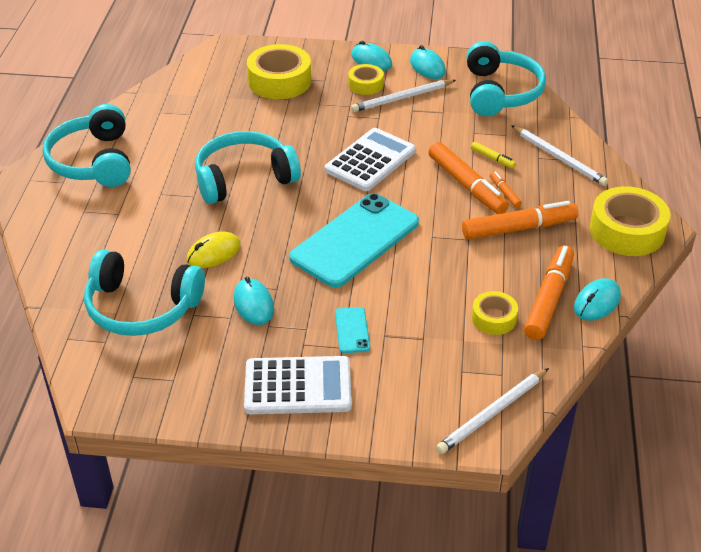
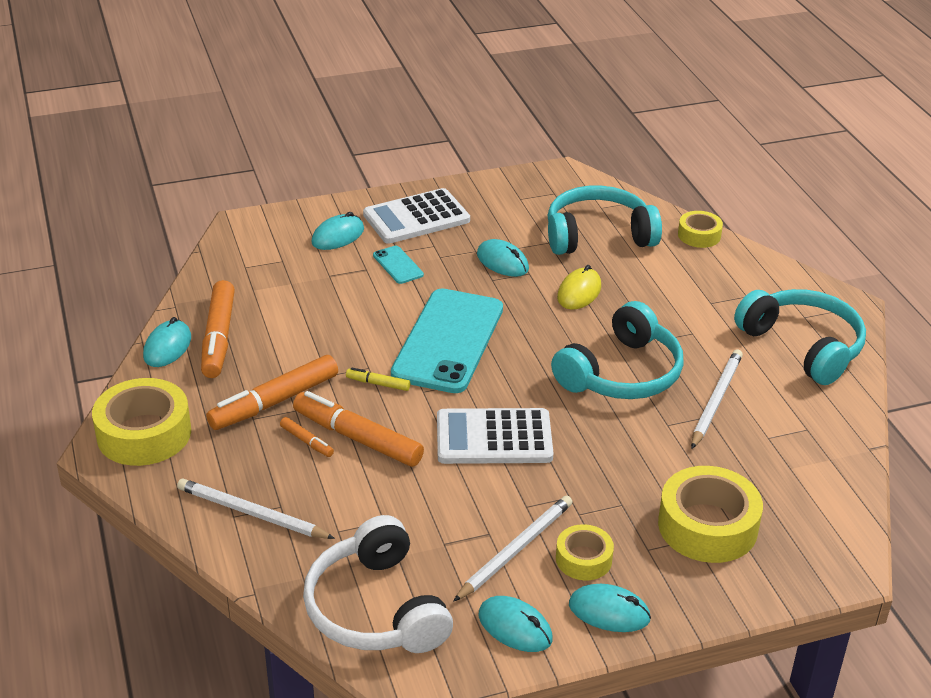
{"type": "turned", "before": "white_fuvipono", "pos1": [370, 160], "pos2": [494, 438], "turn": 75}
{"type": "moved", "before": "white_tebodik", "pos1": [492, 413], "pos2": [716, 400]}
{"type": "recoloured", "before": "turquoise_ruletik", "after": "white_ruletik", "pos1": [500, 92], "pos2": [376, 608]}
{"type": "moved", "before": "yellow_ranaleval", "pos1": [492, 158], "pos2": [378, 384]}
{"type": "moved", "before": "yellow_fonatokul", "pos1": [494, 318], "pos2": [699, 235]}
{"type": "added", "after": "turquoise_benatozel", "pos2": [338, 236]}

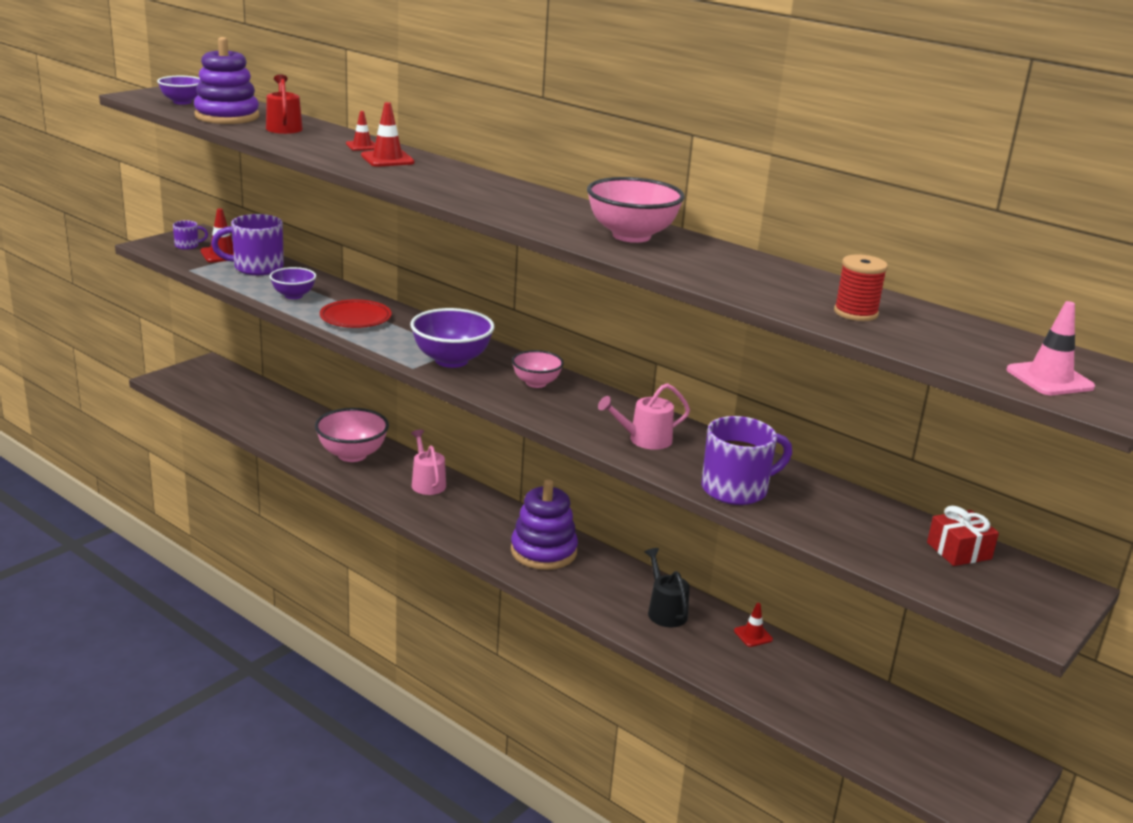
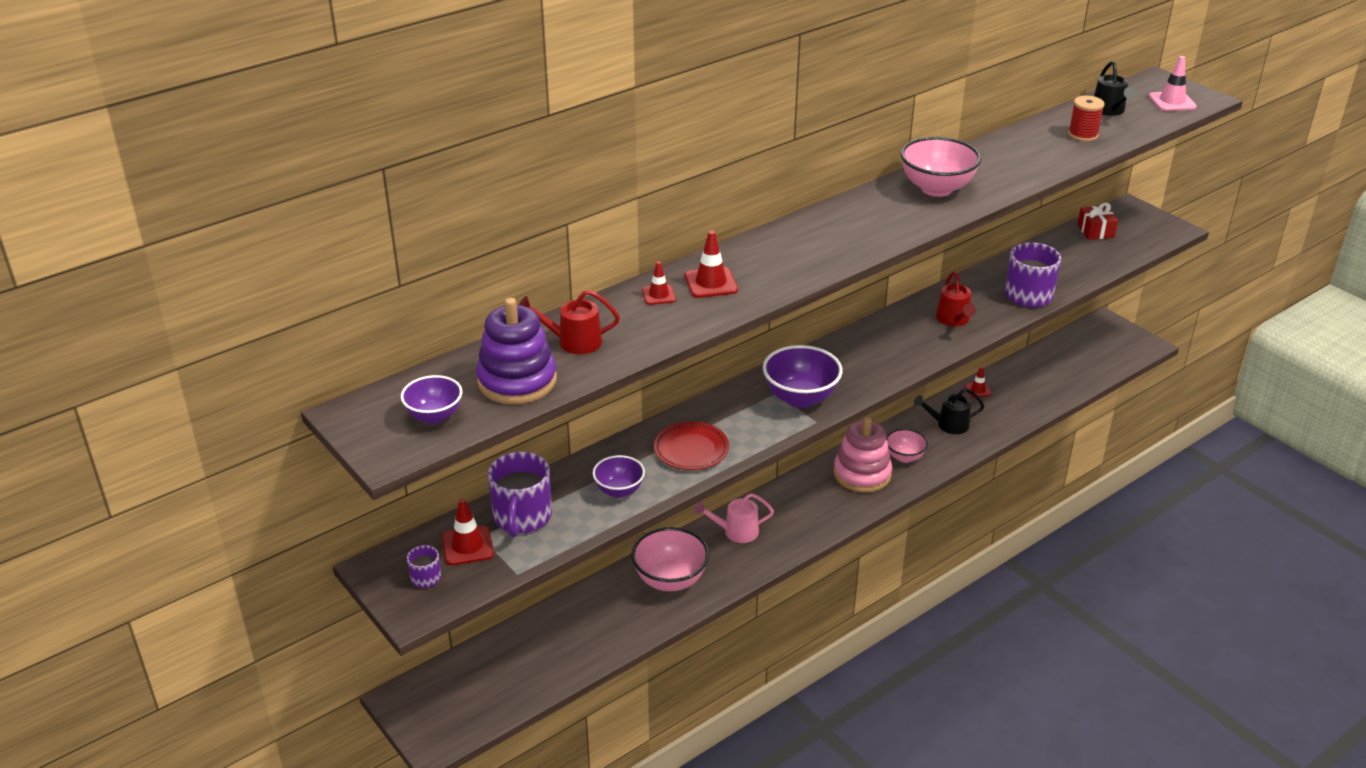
{"type": "recoloured", "before": "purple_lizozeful", "after": "pink_lizozeful", "pos1": [543, 551], "pos2": [862, 474]}
{"type": "moved", "before": "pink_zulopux", "pos1": [536, 383], "pos2": [904, 457]}
{"type": "recoloured", "before": "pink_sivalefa", "after": "red_sivalefa", "pos1": [644, 440], "pos2": [954, 320]}
{"type": "added", "after": "black_sivalefa", "pos2": [1109, 110]}

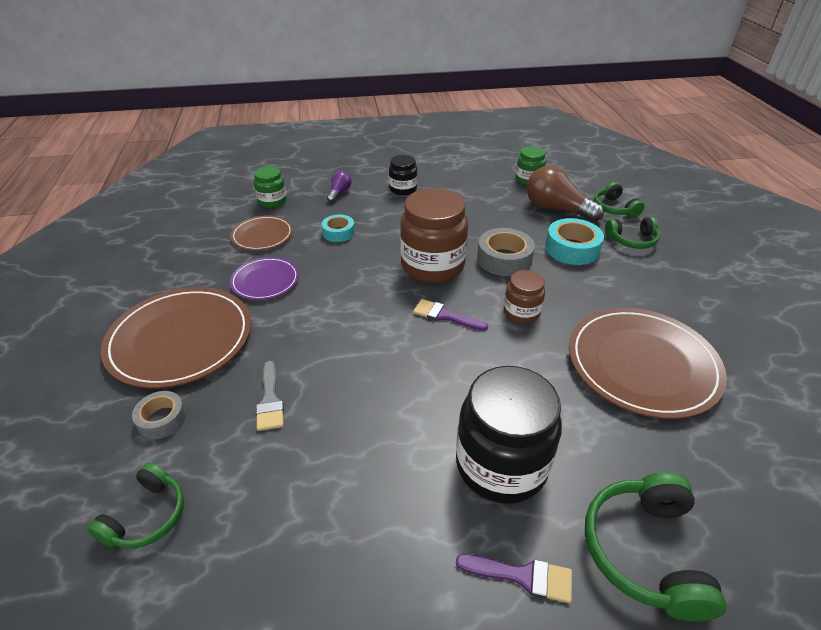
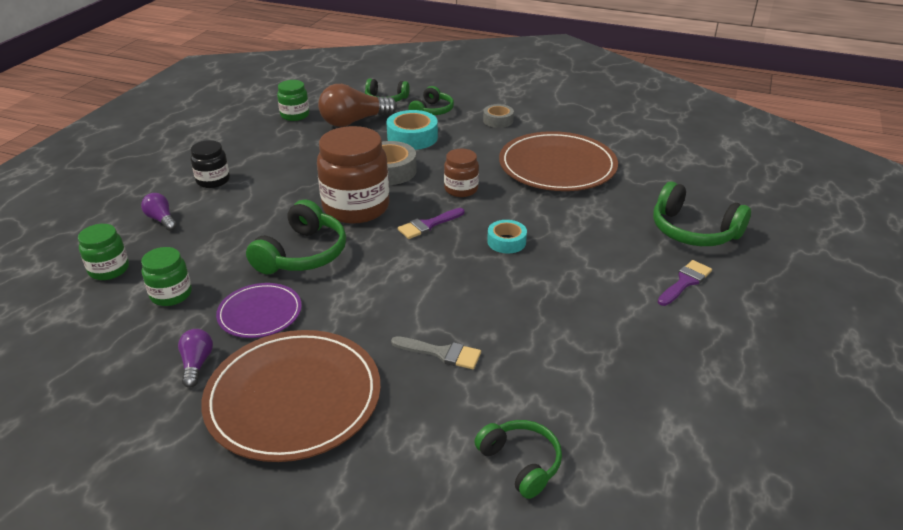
{"type": "moved", "before": "grey_fonatokul", "pos1": [162, 419], "pos2": [498, 120]}
{"type": "replaced", "before": "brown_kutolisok", "after": "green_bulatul", "pos1": [262, 235], "pos2": [171, 294]}
{"type": "moved", "before": "turquoise_fonatokul", "pos1": [338, 232], "pos2": [506, 242]}
{"type": "removed", "before": "black_bulatul", "pos1": [501, 465]}
{"type": "added", "after": "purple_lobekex", "pos2": [197, 364]}
{"type": "added", "after": "green_ruletik", "pos2": [302, 254]}

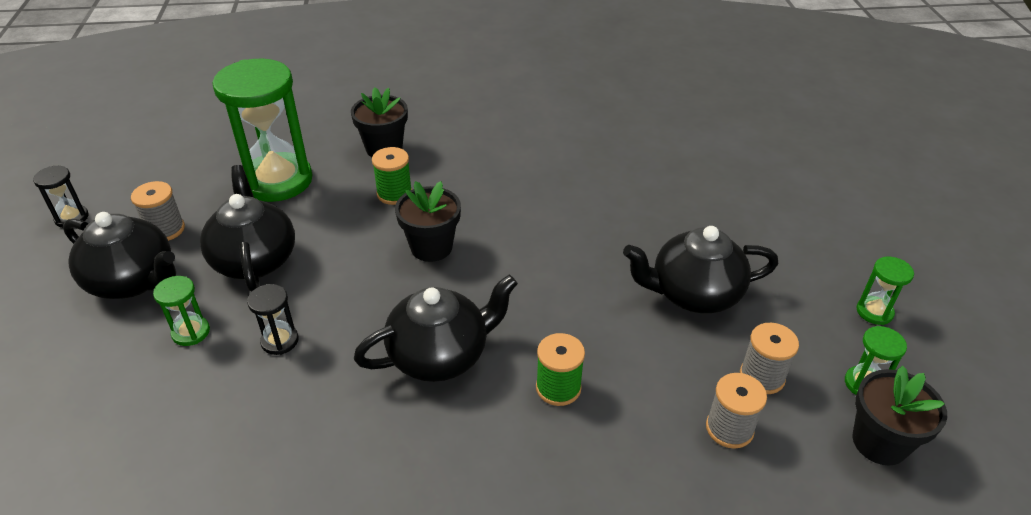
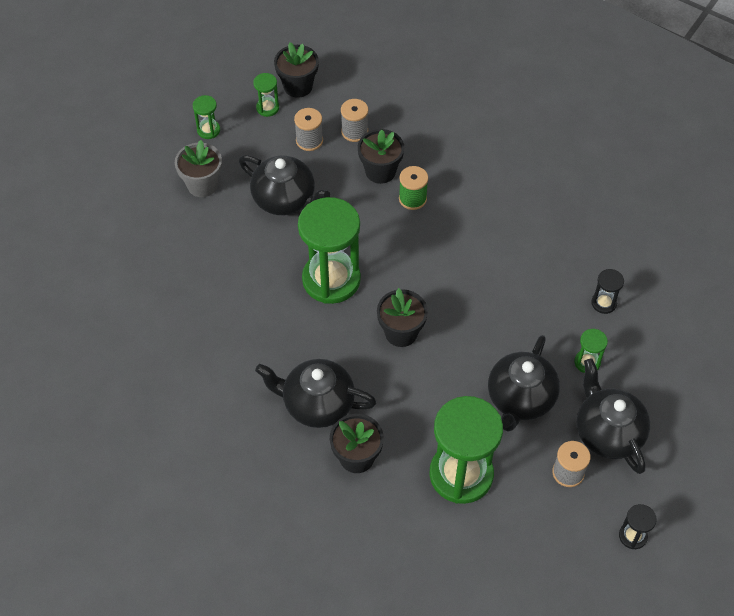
{"type": "moved", "before": "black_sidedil", "pos1": [280, 341], "pos2": [604, 303]}
{"type": "moved", "before": "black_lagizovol", "pos1": [440, 355], "pos2": [317, 404]}
{"type": "removed", "before": "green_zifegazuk", "pos1": [394, 194]}
{"type": "added", "after": "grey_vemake", "pos2": [202, 185]}
{"type": "added", "after": "green_sidedil", "pos2": [331, 279]}
{"type": "added", "after": "black_vemake", "pos2": [380, 171]}

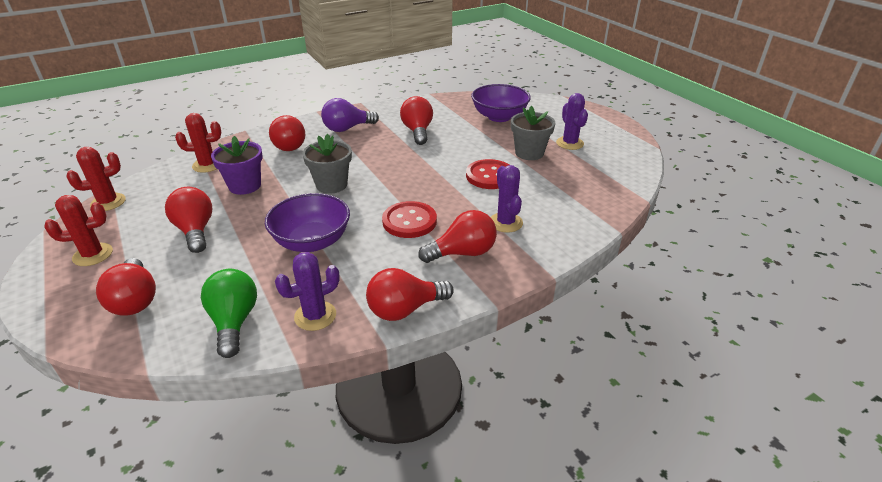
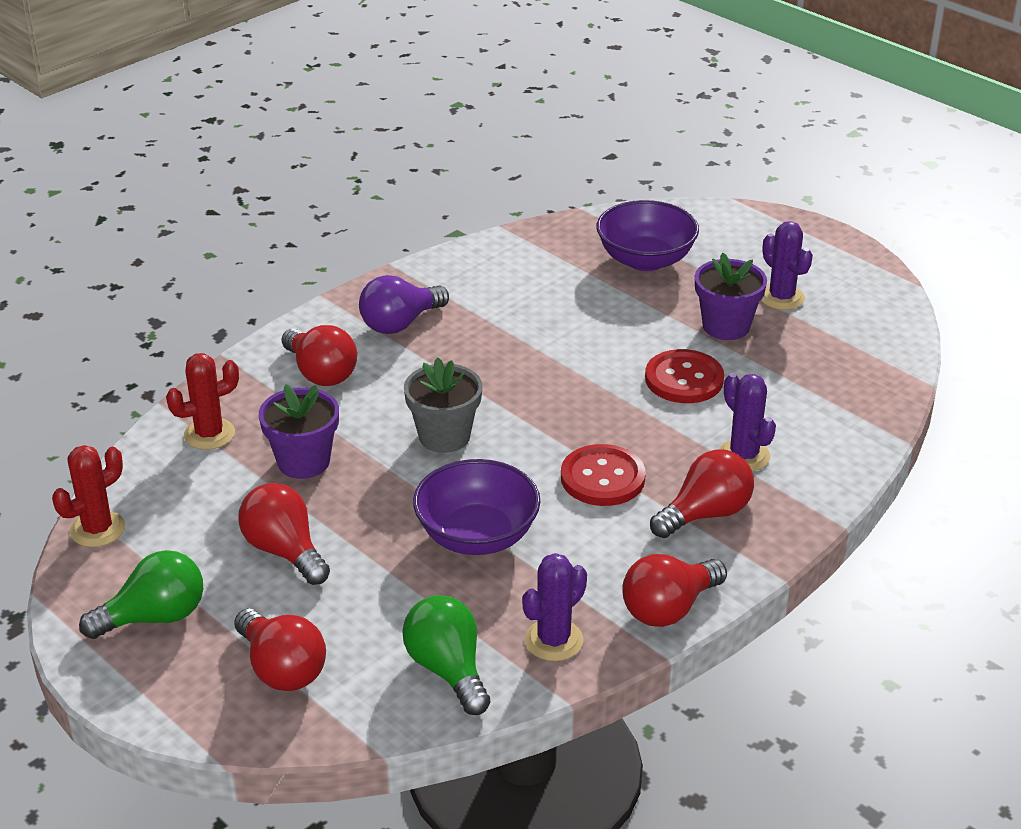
{"type": "replaced", "before": "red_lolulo", "after": "green_lobekex", "pos1": [93, 255], "pos2": [155, 617]}
{"type": "removed", "before": "red_lobekex", "pos1": [417, 131]}
{"type": "recoloured", "before": "grey_vemake", "after": "purple_vemake", "pos1": [529, 153], "pos2": [726, 326]}

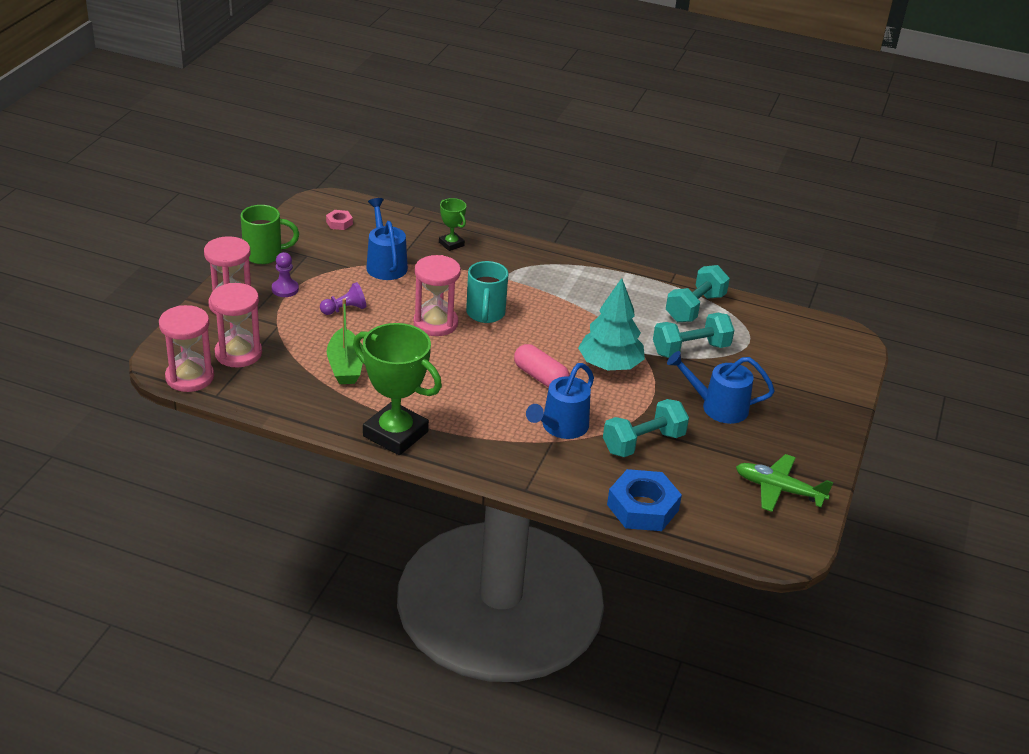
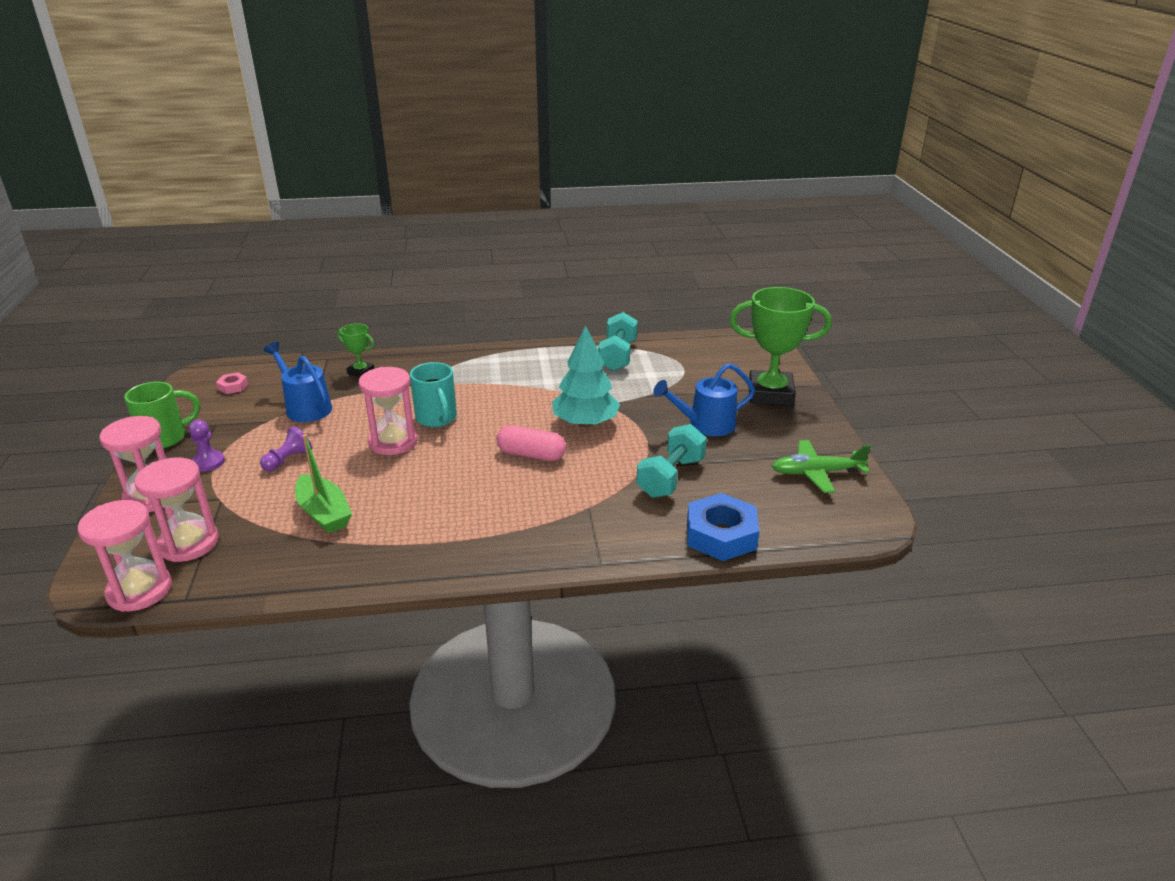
{"type": "moved", "before": "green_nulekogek", "pos1": [395, 434], "pos2": [770, 394]}
{"type": "removed", "before": "blue_sivalefa", "pos1": [561, 427]}
{"type": "removed", "before": "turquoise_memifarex", "pos1": [690, 349]}

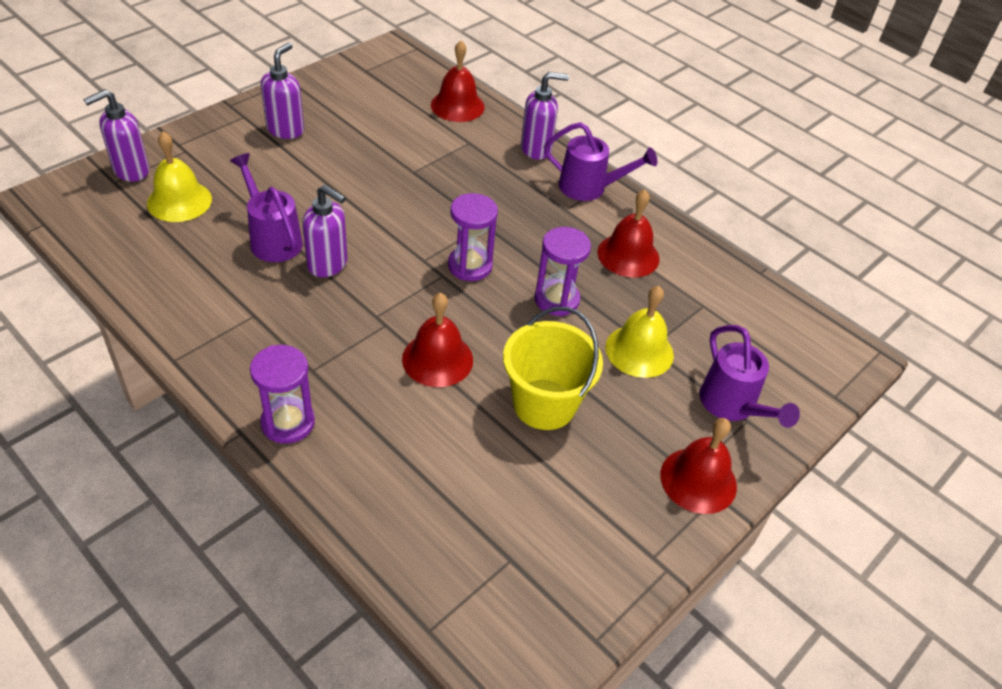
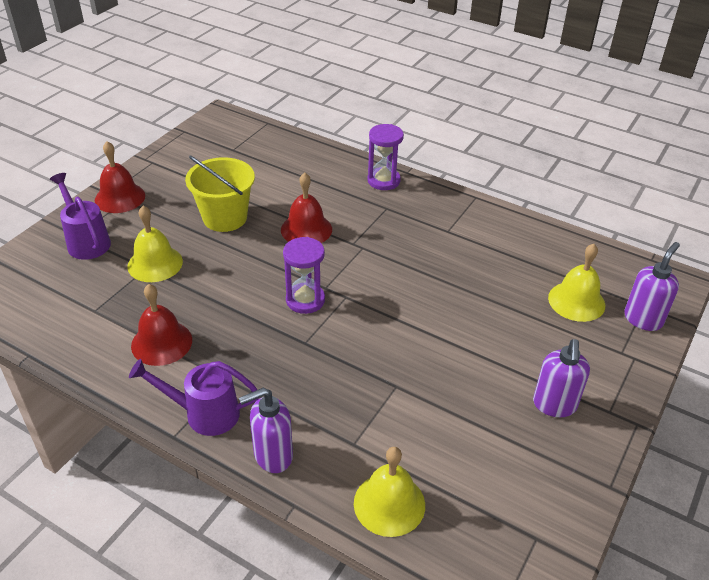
{"type": "removed", "before": "purple_sivalefa", "pos1": [272, 238]}
{"type": "removed", "before": "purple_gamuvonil", "pos1": [328, 264]}
{"type": "recoloured", "before": "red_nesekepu", "after": "yellow_nesekepu", "pos1": [457, 106], "pos2": [389, 504]}
{"type": "removed", "before": "purple_sidedil", "pos1": [556, 299]}

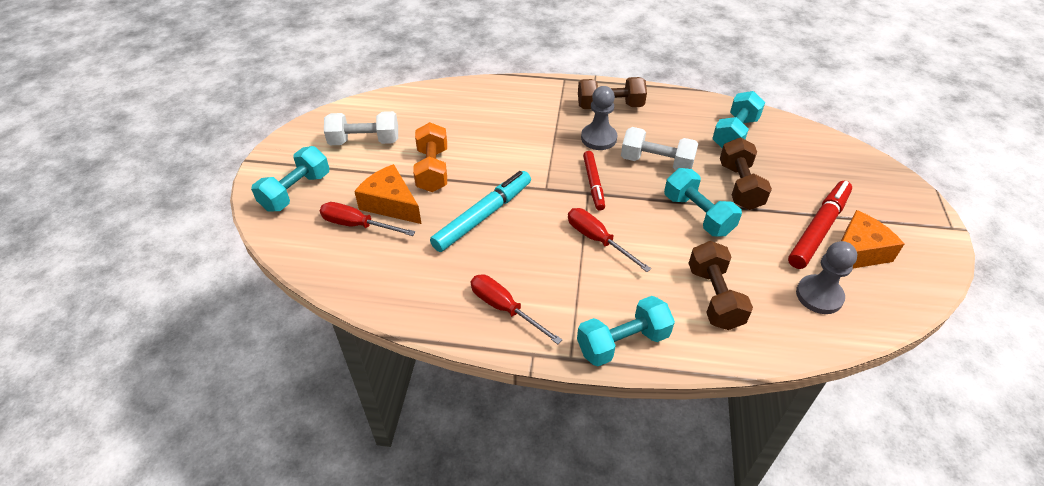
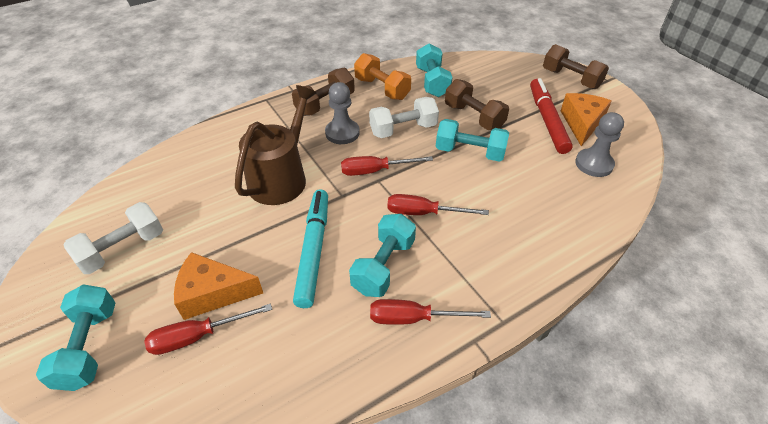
{"type": "moved", "before": "orange_memifarex", "pos1": [432, 170], "pos2": [382, 89]}
{"type": "moved", "before": "turquoise_memifarex", "pos1": [622, 342], "pos2": [383, 266]}
{"type": "replaced", "before": "red_ranaleval", "after": "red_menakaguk", "pos1": [593, 184], "pos2": [375, 171]}
{"type": "moved", "before": "brown_memifarex", "pos1": [714, 297], "pos2": [571, 79]}
{"type": "added", "after": "brown_sivalefa", "pos2": [281, 178]}

